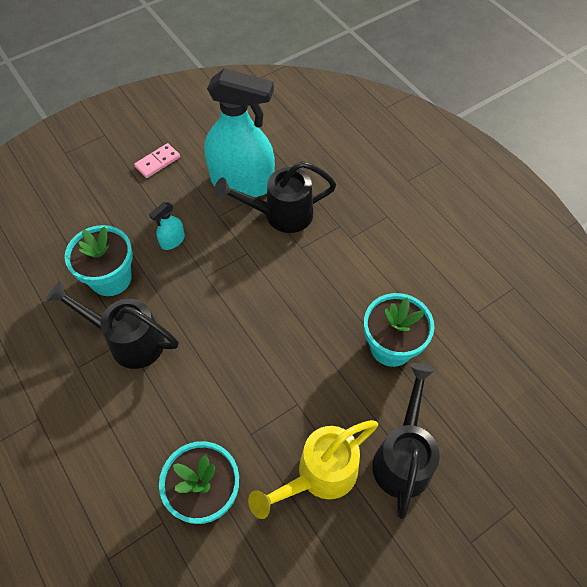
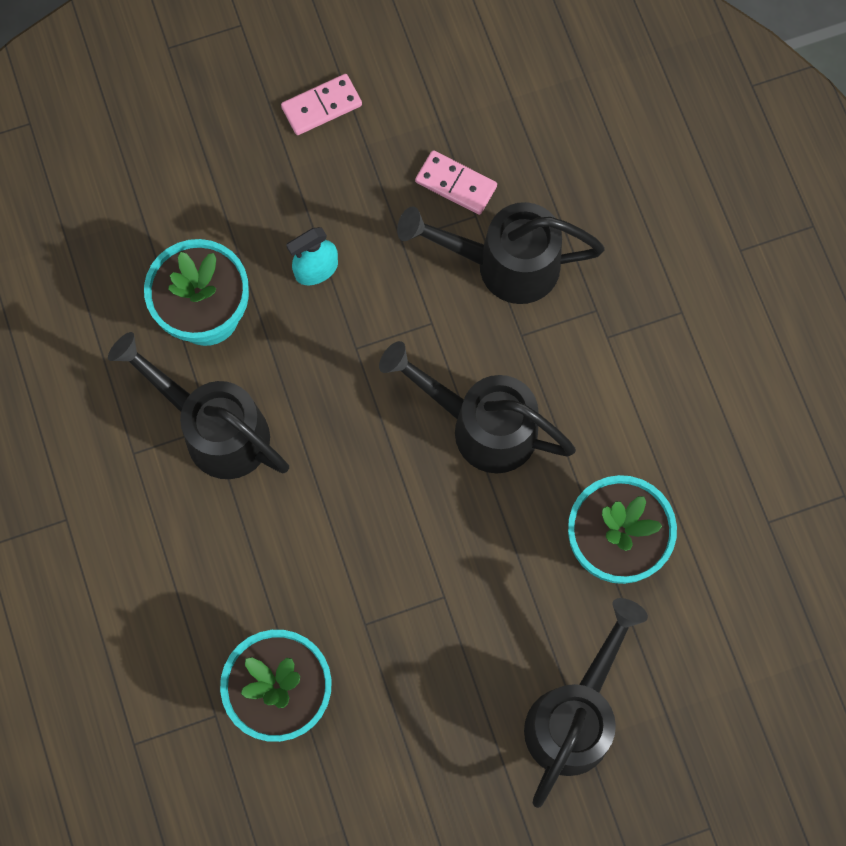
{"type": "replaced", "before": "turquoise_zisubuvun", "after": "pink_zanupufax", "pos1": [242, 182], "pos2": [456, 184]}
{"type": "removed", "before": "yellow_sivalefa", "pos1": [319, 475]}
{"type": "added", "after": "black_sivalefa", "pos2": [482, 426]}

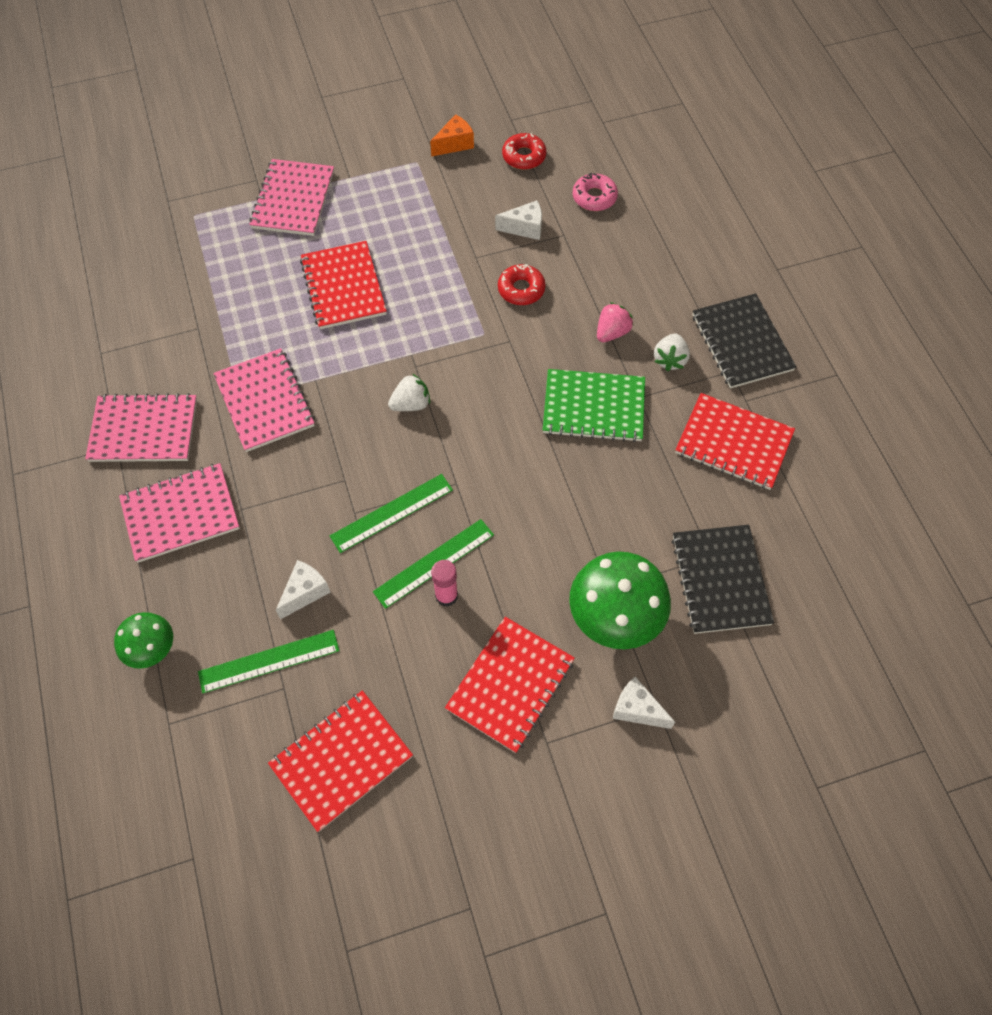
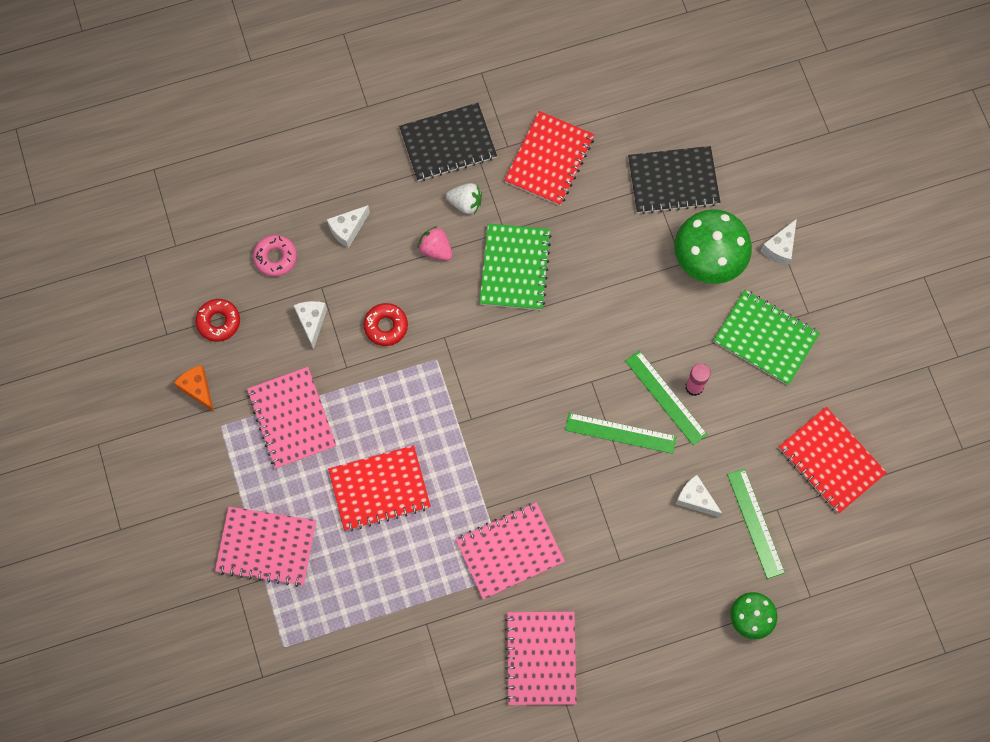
{"type": "moved", "before": "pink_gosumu", "pos1": [180, 514], "pos2": [292, 418]}
{"type": "turned", "before": "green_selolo", "pos1": [391, 513], "pos2": [620, 433], "turn": -45}
{"type": "removed", "before": "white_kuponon", "pos1": [411, 404]}
{"type": "recoloured", "before": "red_gosumu", "after": "green_gosumu", "pos1": [510, 685], "pos2": [765, 338]}
{"type": "added", "after": "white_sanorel", "pos2": [348, 229]}

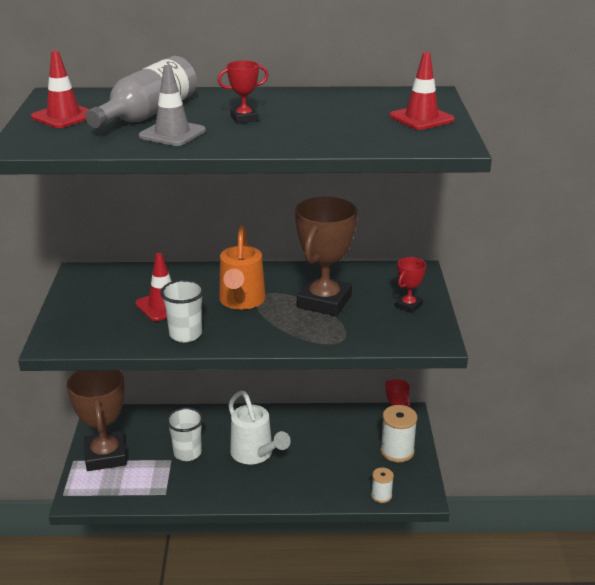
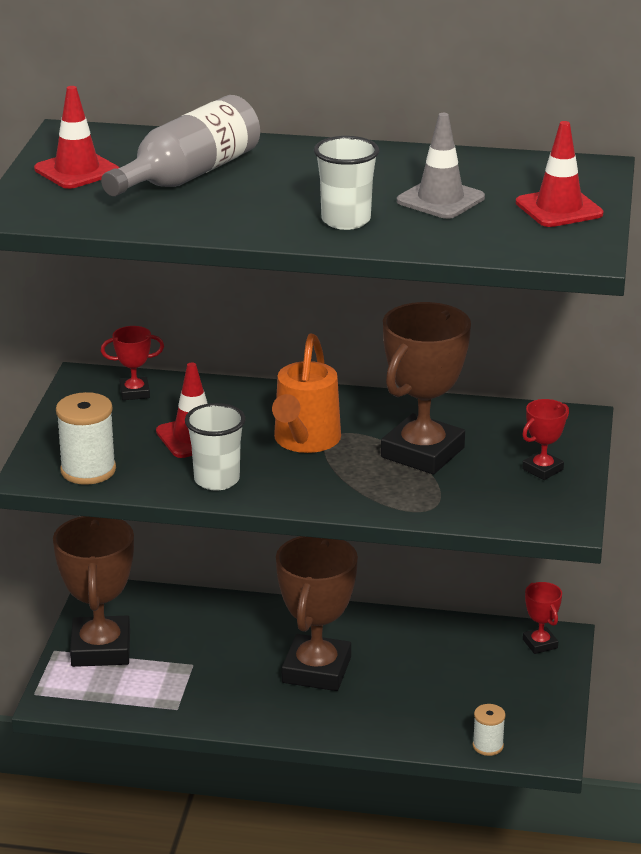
{"type": "moved", "before": "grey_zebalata", "pos1": [172, 133], "pos2": [440, 199]}
{"type": "moved", "before": "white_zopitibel", "pos1": [187, 453], "pos2": [346, 220]}
{"type": "moved", "before": "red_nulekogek", "pos1": [244, 118], "pos2": [134, 392]}
{"type": "replaced", "before": "white_sivalefa", "after": "brown_nulekogek", "pos1": [255, 454], "pos2": [316, 670]}
{"type": "moved", "before": "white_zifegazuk", "pos1": [397, 451], "pos2": [88, 470]}

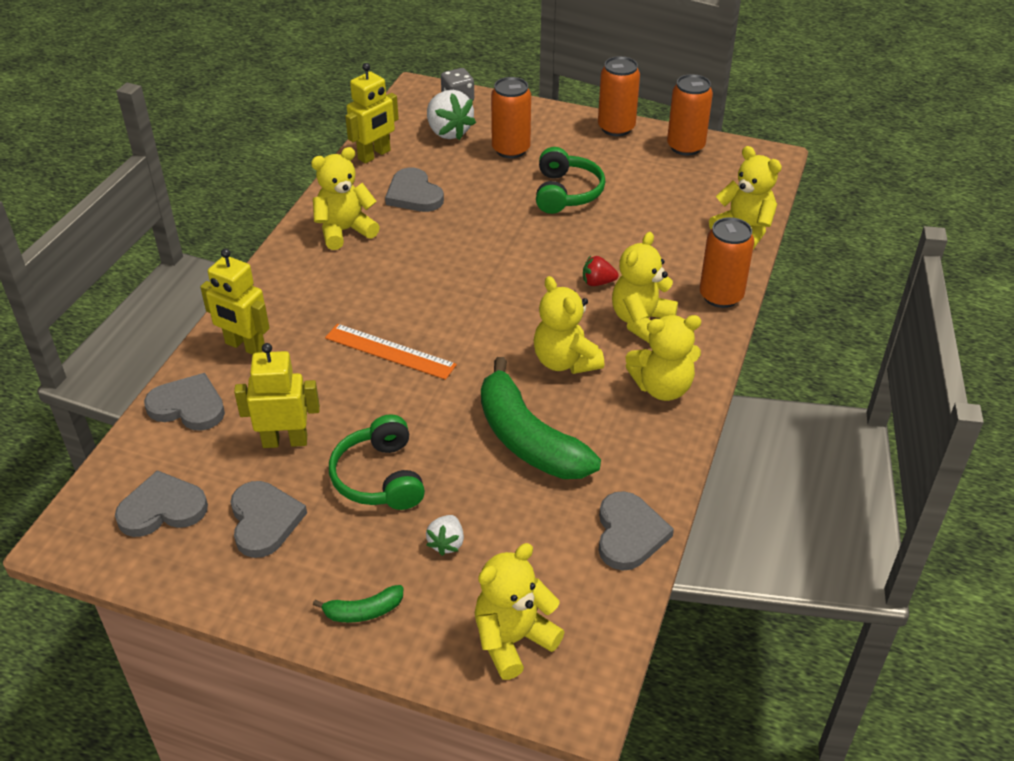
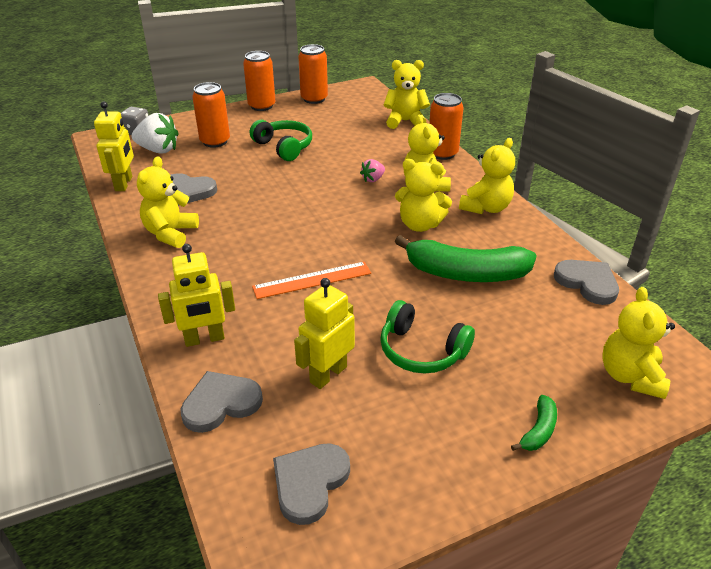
{"type": "removed", "before": "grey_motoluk", "pos1": [264, 521]}
{"type": "removed", "before": "white_kuponon", "pos1": [446, 543]}
{"type": "recoloured", "before": "red_kuponon", "after": "pink_kuponon", "pos1": [597, 282], "pos2": [373, 179]}

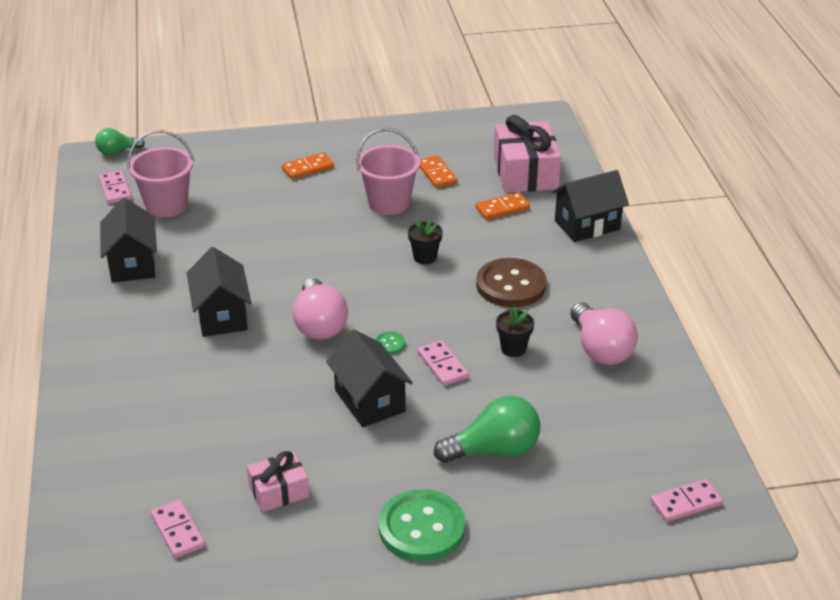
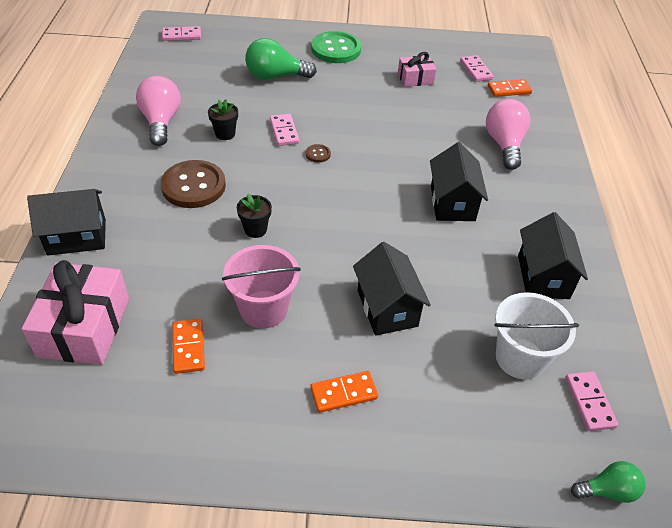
{"type": "recoloured", "before": "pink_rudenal", "after": "white_rudenal", "pos1": [166, 205], "pos2": [520, 358]}
{"type": "moved", "before": "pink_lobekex", "pos1": [319, 325], "pos2": [504, 144]}
{"type": "moved", "before": "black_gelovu", "pos1": [369, 401], "pos2": [387, 308]}
{"type": "recoloured", "before": "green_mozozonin", "after": "brown_mozozonin", "pos1": [389, 344], "pos2": [318, 154]}
{"type": "moved", "before": "orange_zanupufax", "pos1": [502, 208], "pos2": [509, 90]}

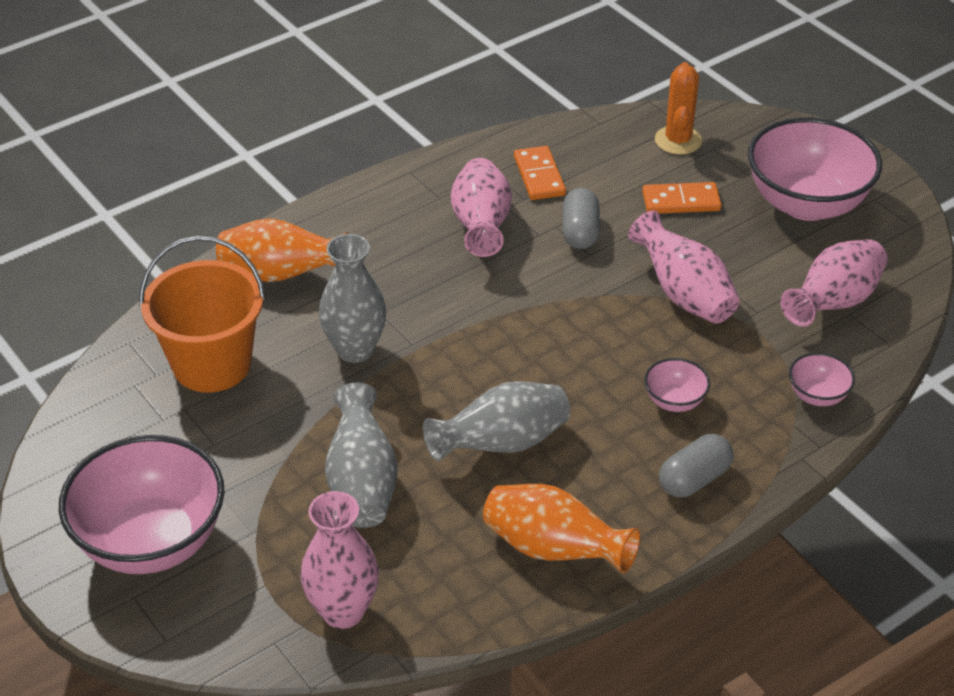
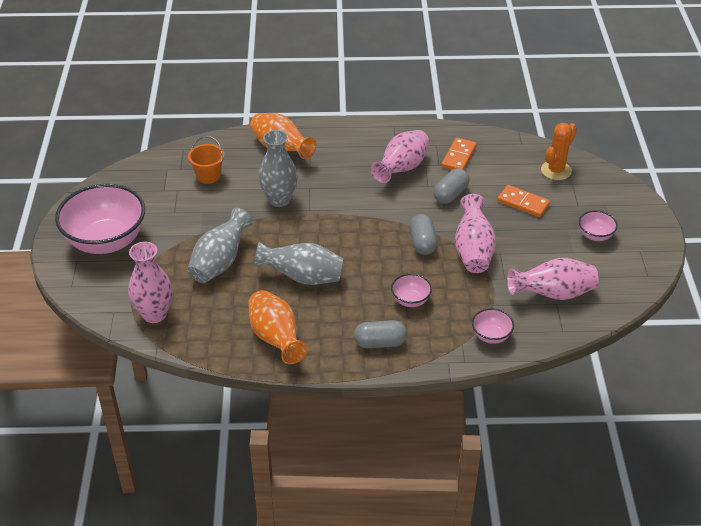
{"type": "resized", "before": "orange_rudenal", "pos1": [212, 364], "pos2": [208, 176], "scale": 0.54}
{"type": "resized", "before": "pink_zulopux", "pos1": [806, 204], "pos2": [595, 235], "scale": 0.44}
{"type": "added", "after": "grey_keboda", "pos2": [422, 243]}

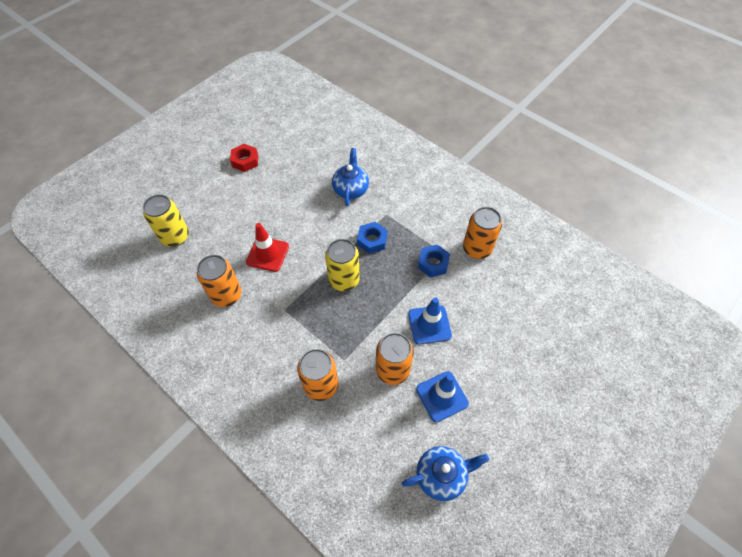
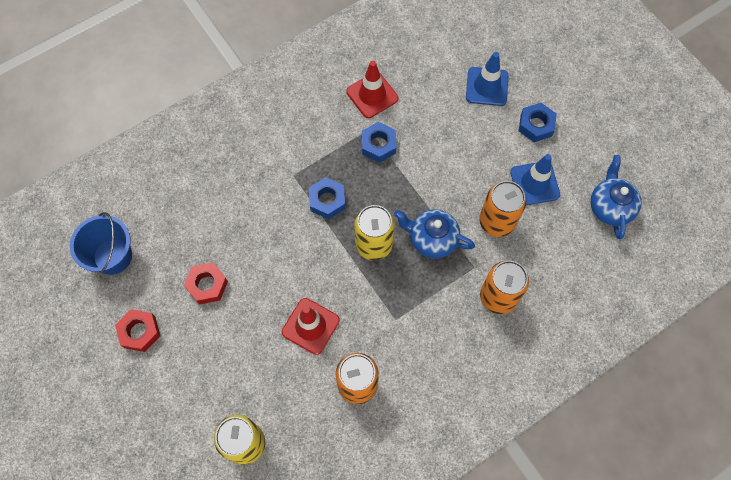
{"type": "moved", "before": "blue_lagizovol", "pos1": [350, 189], "pos2": [432, 239]}
{"type": "moved", "before": "blue_zebalata", "pos1": [429, 325], "pos2": [487, 86]}
{"type": "replaced", "before": "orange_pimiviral", "after": "red_zebalata", "pos1": [477, 249], "pos2": [372, 95]}
{"type": "added", "after": "blue_rudenal", "pos2": [113, 256]}
{"type": "added", "after": "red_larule", "pos2": [207, 285]}
{"type": "added", "after": "blue_larule", "pos2": [536, 125]}

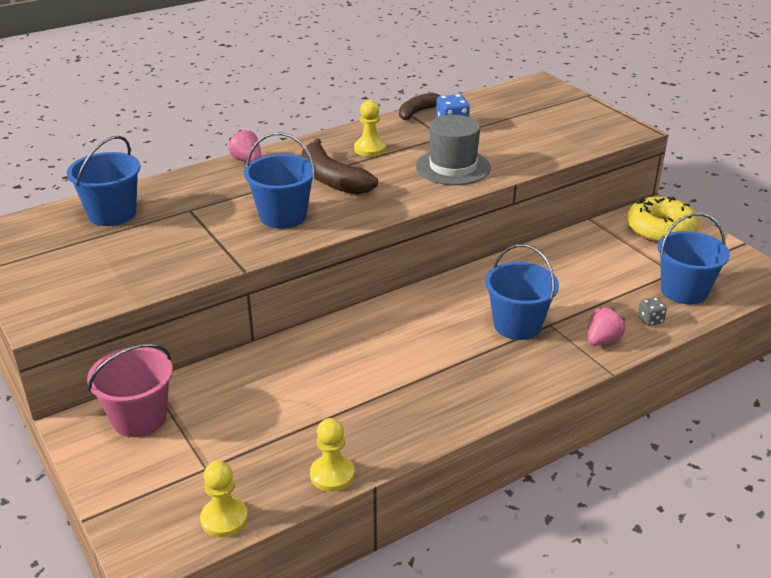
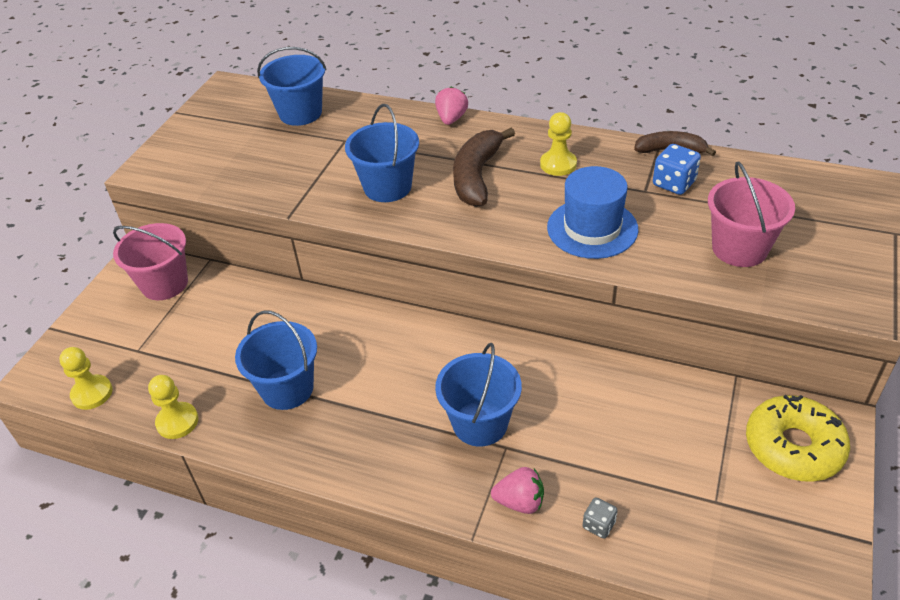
{"type": "recoloured", "before": "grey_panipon", "after": "blue_panipon", "pos1": [453, 167], "pos2": [592, 228]}
{"type": "moved", "before": "blue_rudenal", "pos1": [684, 291], "pos2": [287, 389]}
{"type": "added", "after": "pink_rudenal", "pos2": [739, 248]}

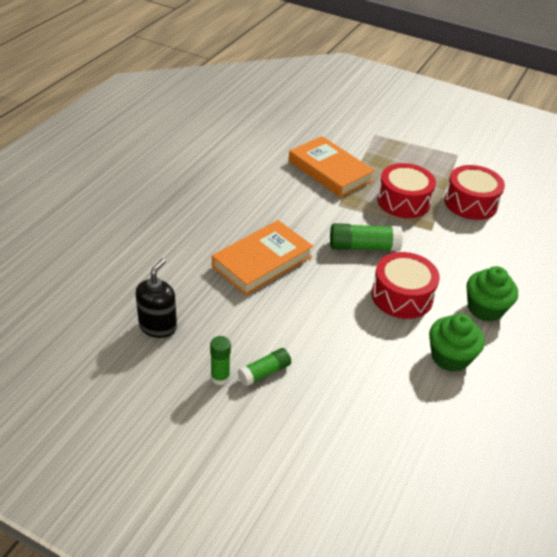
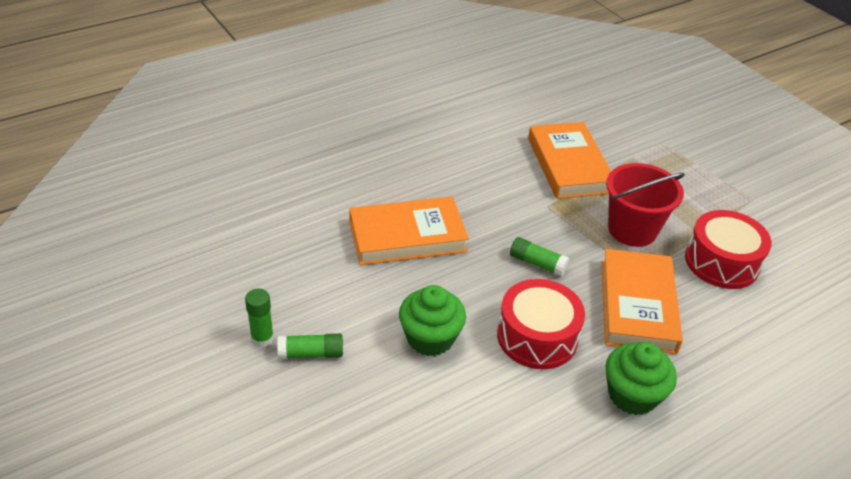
{"type": "removed", "before": "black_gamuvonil", "pos1": [158, 326]}
{"type": "resized", "before": "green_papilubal", "pos1": [363, 247], "pos2": [537, 263], "scale": 0.63}
{"type": "replaced", "before": "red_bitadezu", "after": "red_rudenal", "pos1": [403, 201], "pos2": [632, 230]}
{"type": "moved", "before": "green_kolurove", "pos1": [450, 357], "pos2": [430, 338]}
{"type": "added", "after": "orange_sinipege", "pos2": [637, 305]}

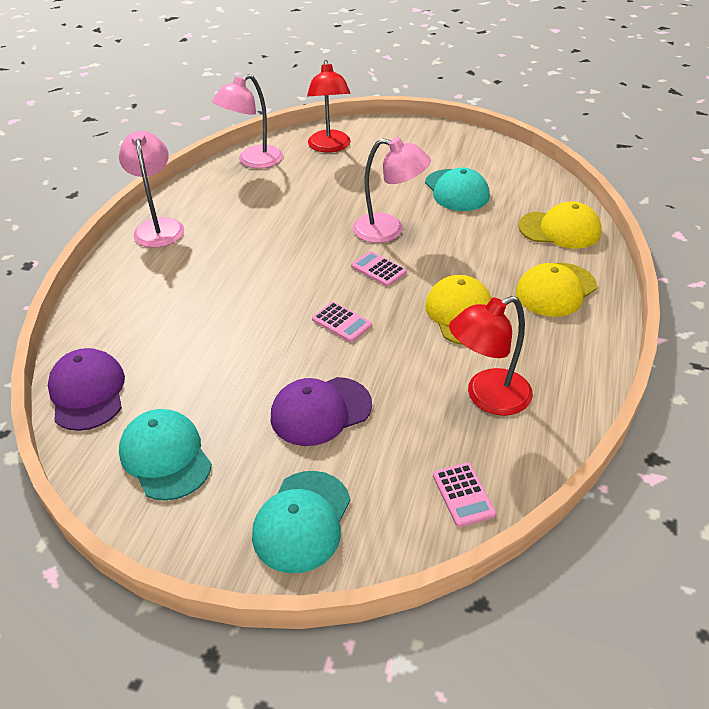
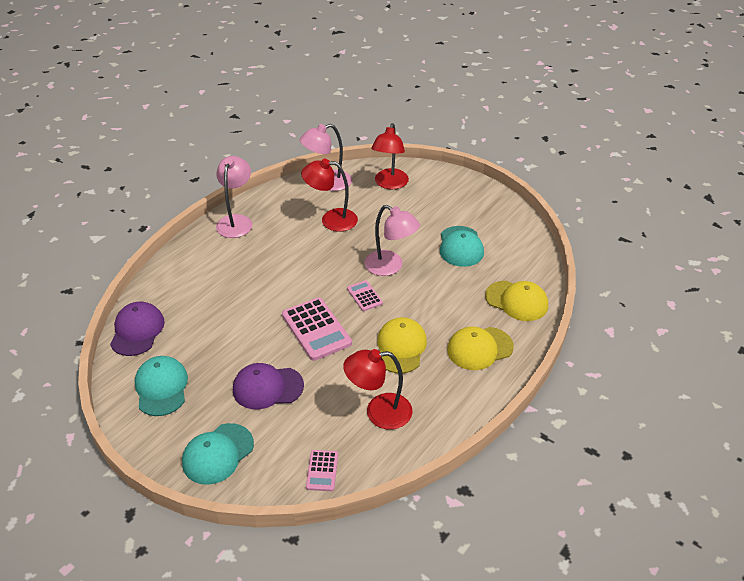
{"type": "resized", "before": "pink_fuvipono", "pos1": [341, 322], "pos2": [316, 329], "scale": 1.88}
{"type": "added", "after": "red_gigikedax", "pos2": [331, 220]}

